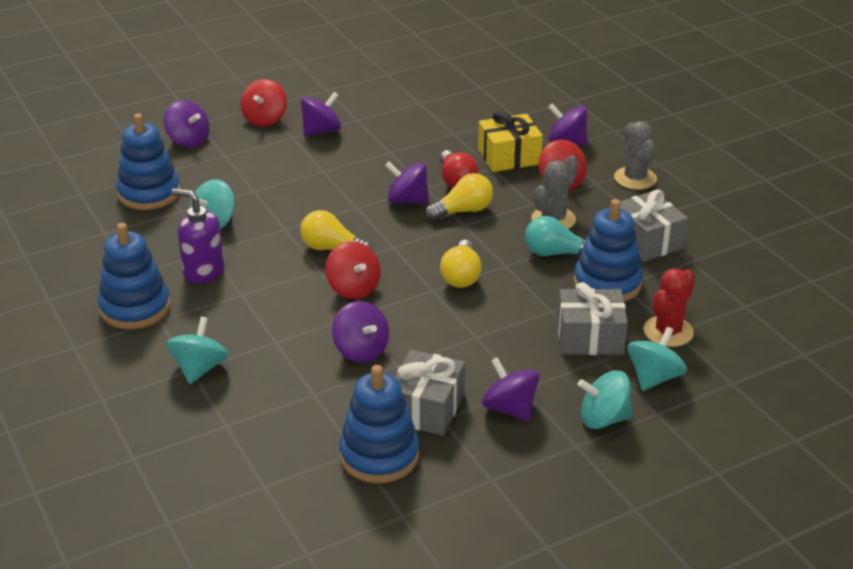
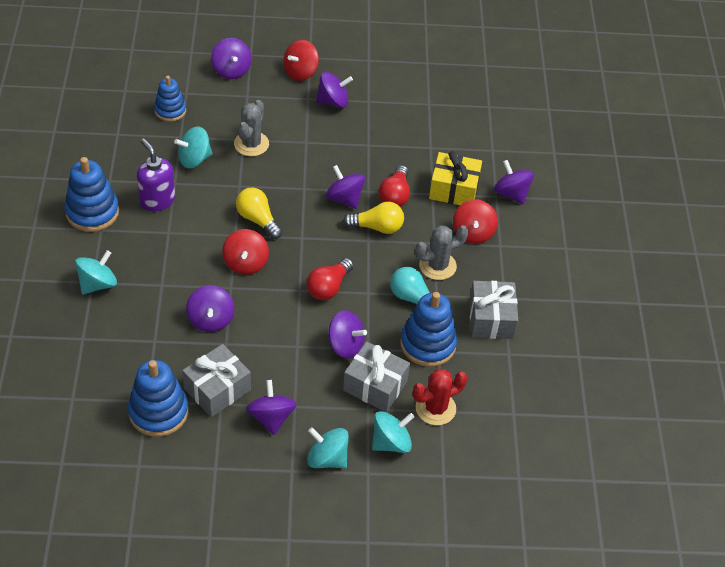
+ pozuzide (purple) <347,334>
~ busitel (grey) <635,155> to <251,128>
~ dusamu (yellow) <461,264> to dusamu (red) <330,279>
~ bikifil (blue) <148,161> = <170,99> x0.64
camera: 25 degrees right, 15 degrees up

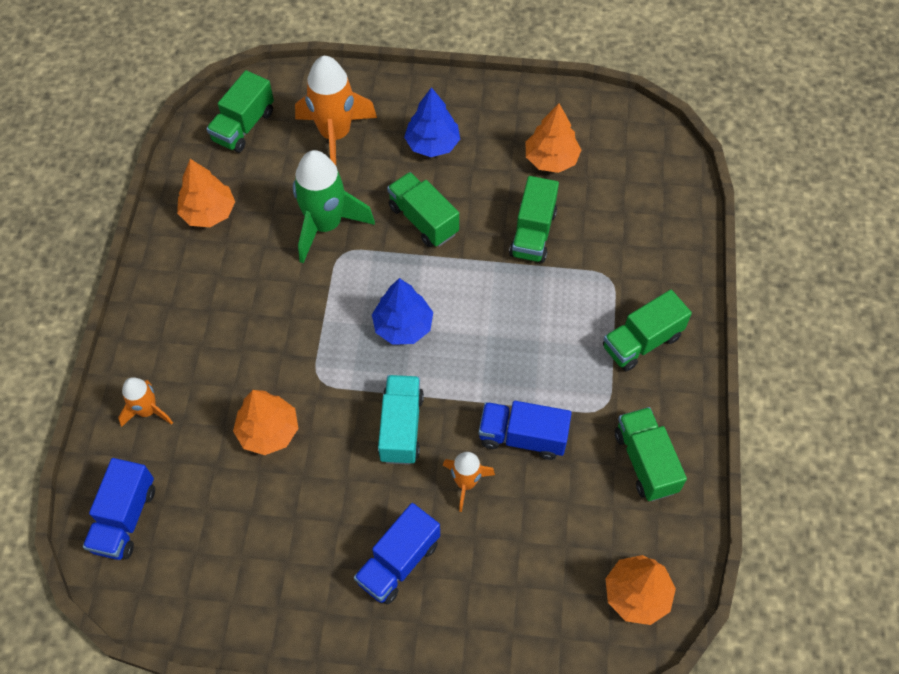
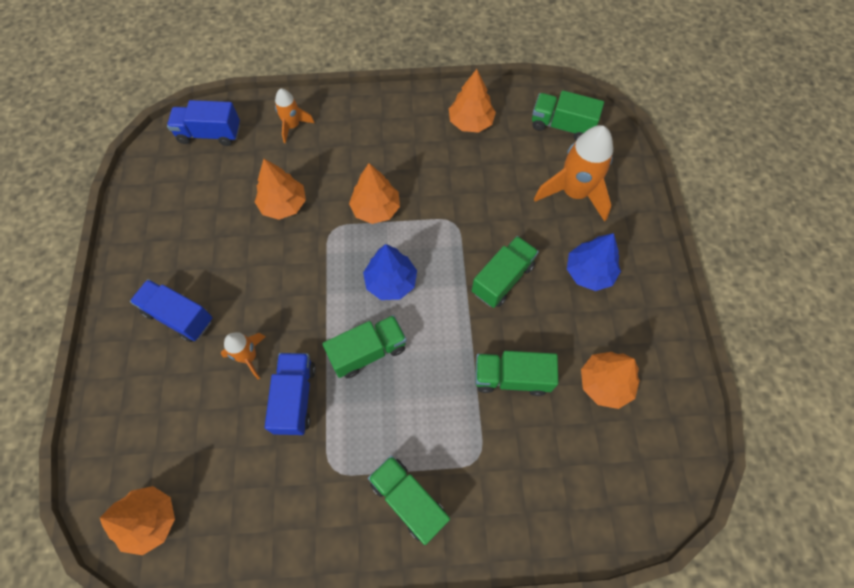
- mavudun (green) <334,206>
- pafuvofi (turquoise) <401,419>
+ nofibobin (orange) <374,193>
~ pafuvofi (green) <651,454> to <365,346>
camera: 80 degrees right, 5 degrees up

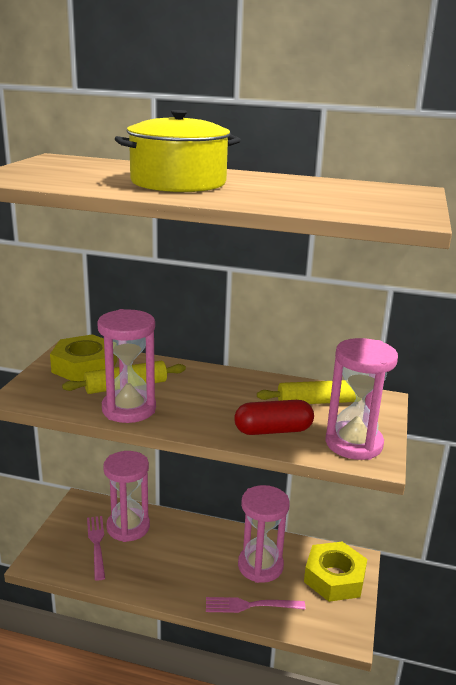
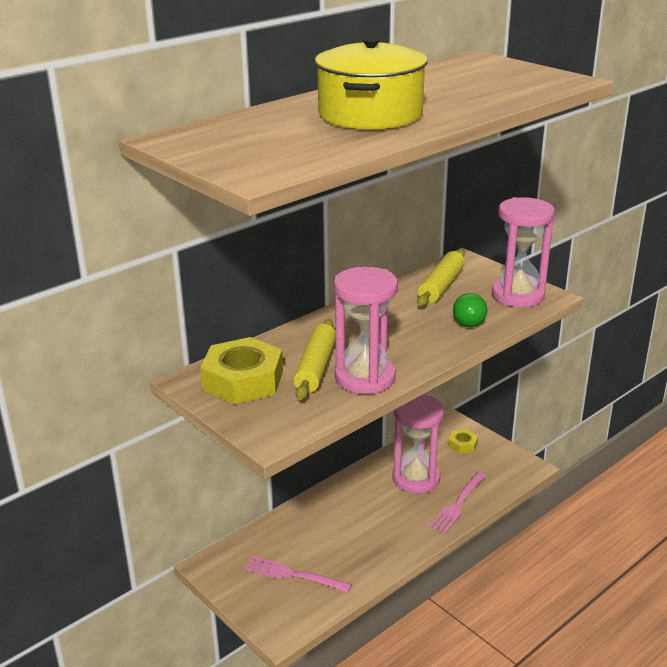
- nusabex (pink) <126,496>
~ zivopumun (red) <274,417> to dusamu (green) <470,310>
~ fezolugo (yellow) <335,572> = <463,441> x0.48
camera: 55 degrees left, 5 degrees up

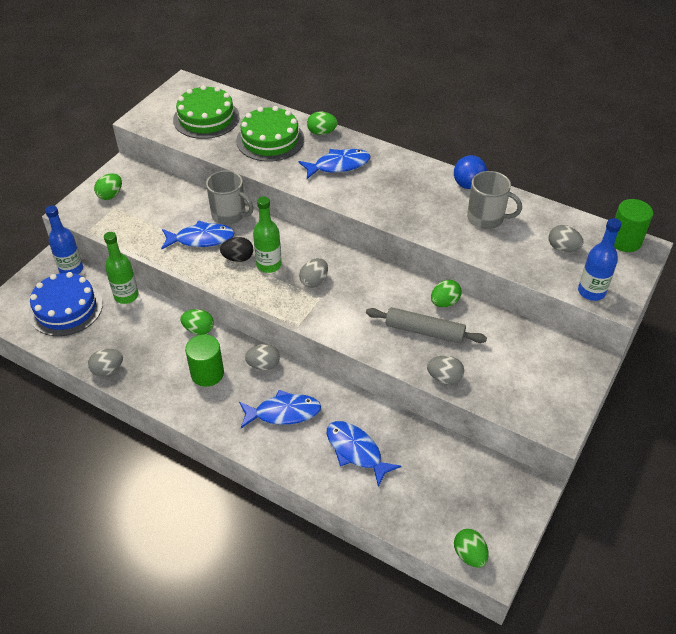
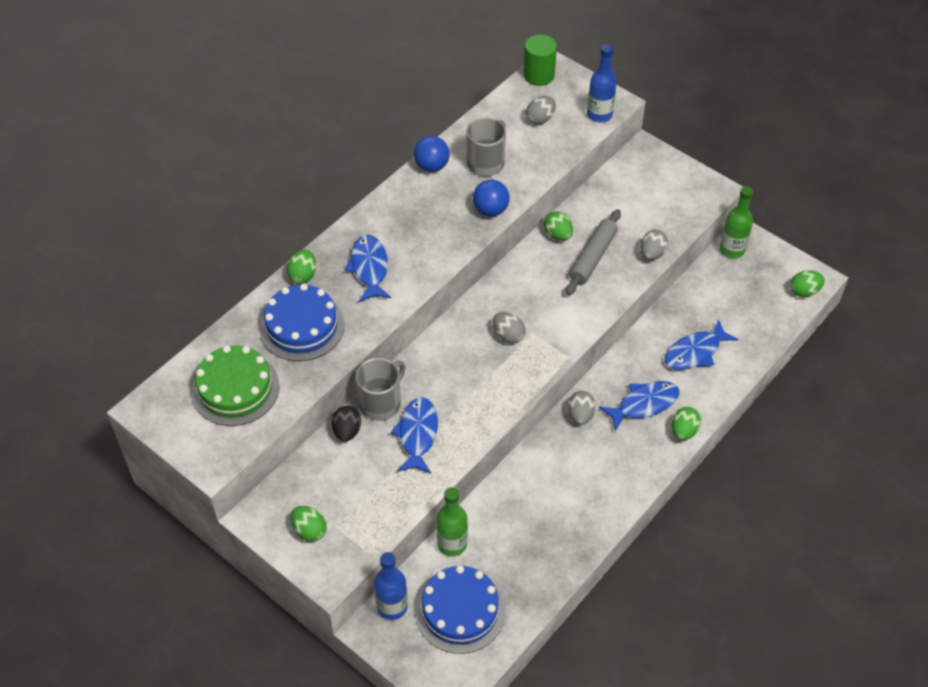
- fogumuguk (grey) <105,362>
- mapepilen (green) <204,360>
+ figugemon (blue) <491,198>
~ fogumuguk (green) <197,322> to <686,423>
~ fogumuguk (black) <236,249> to <346,423>
~ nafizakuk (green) <267,234> to <736,222>
~ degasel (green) <270,134> to degasel (blue) <301,322>
~ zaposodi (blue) <280,409> = <639,406> 60 degrees clockwise
camera: 80 degrees left, 5 degrees up

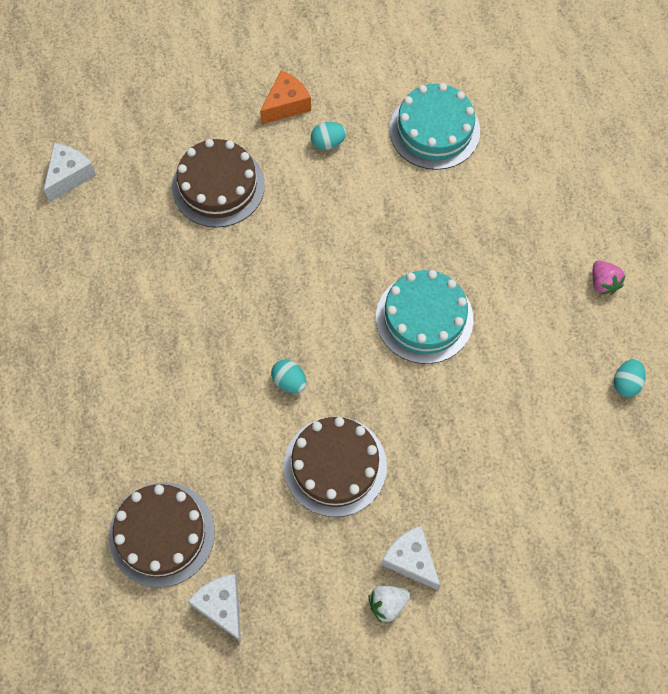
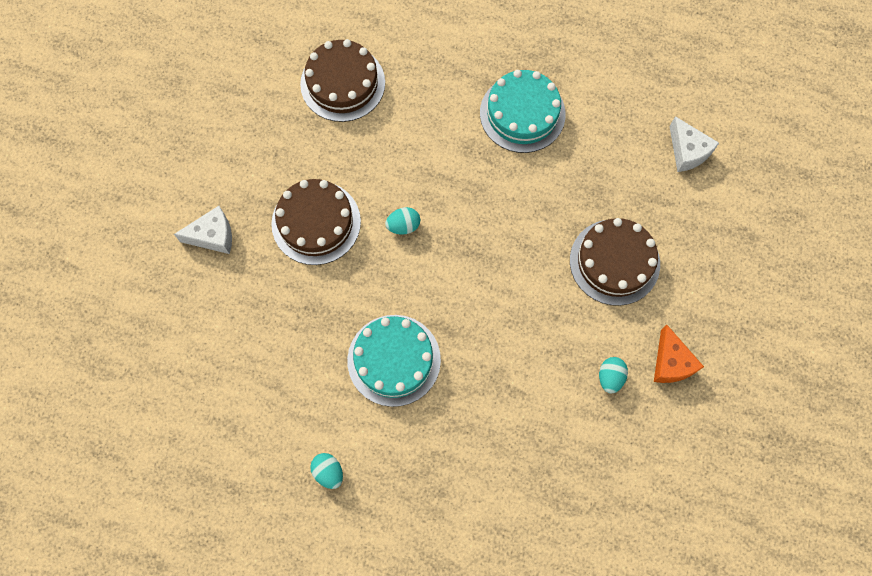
- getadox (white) <214,608>
- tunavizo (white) <389,604>
- tunavizo (pink) <609,277>
~ degasel (turquoise) <434,126> to <523,111>
~ fogumuguk (turquoise) <630,378> to <326,471>
camera: 120 degrees right, 5 degrees up

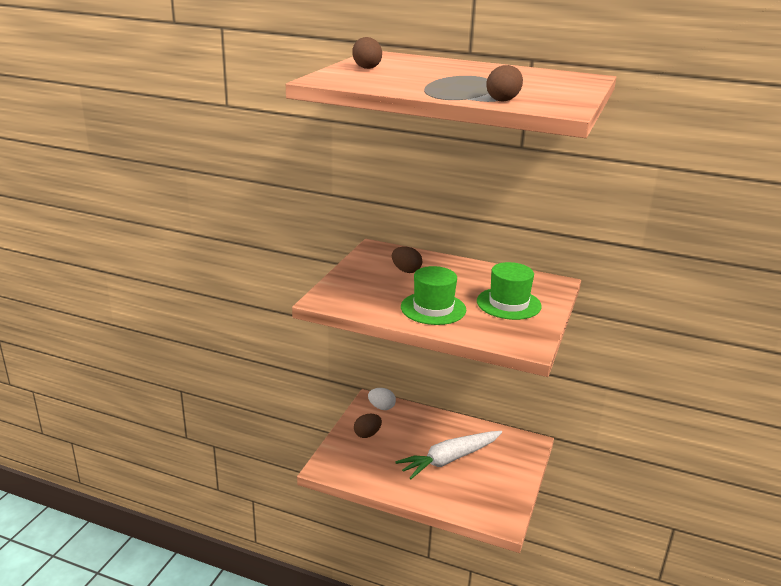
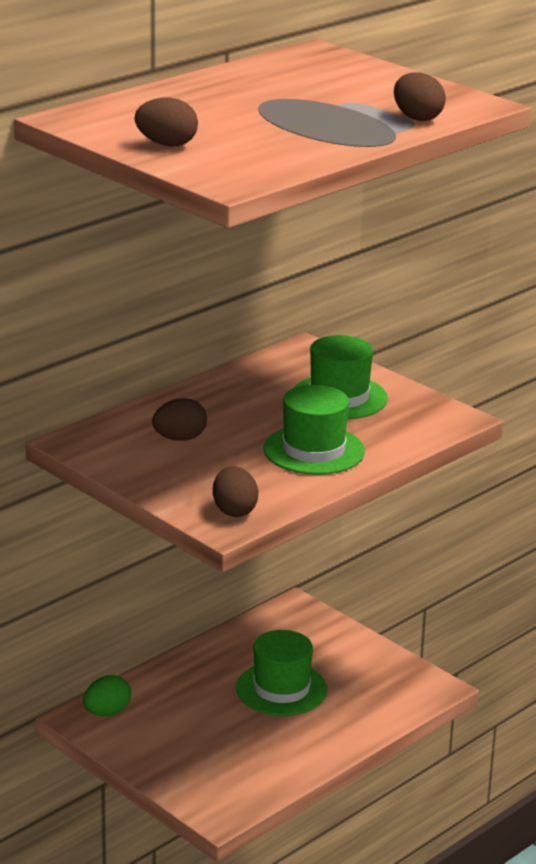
~ fogumuguk (brown) <368,426> to <235,491>
~ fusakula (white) <448,455> to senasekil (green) <282,673>
~ fogumuguk (white) <382,399> to fogumuguk (green) <107,695>
camera: 65 degrees left, 0 degrees up

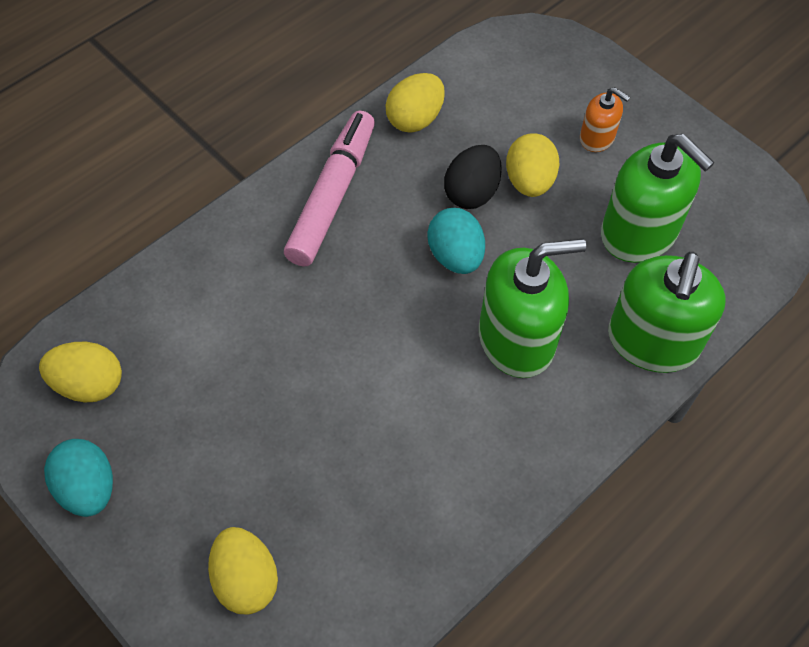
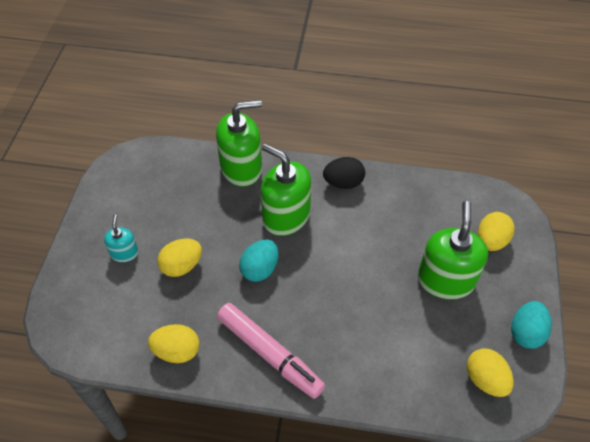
~ fogumuguk (black) <473,177> to <344,173>
~ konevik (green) <657,198> to <453,250>
~ konevik (orange) <605,119> to konevik (turquoise) <121,238>
~ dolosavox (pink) <329,189> = <271,351> 120 degrees counterclockwise
camera: 125 degrees left, 5 degrees down

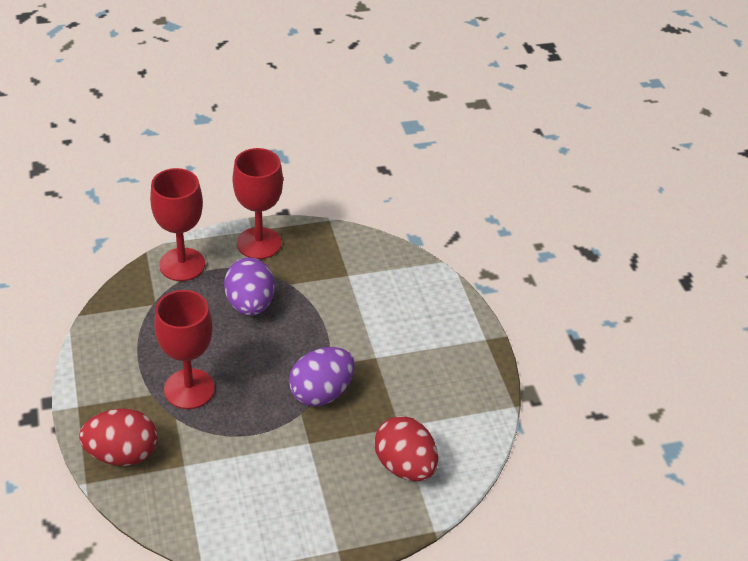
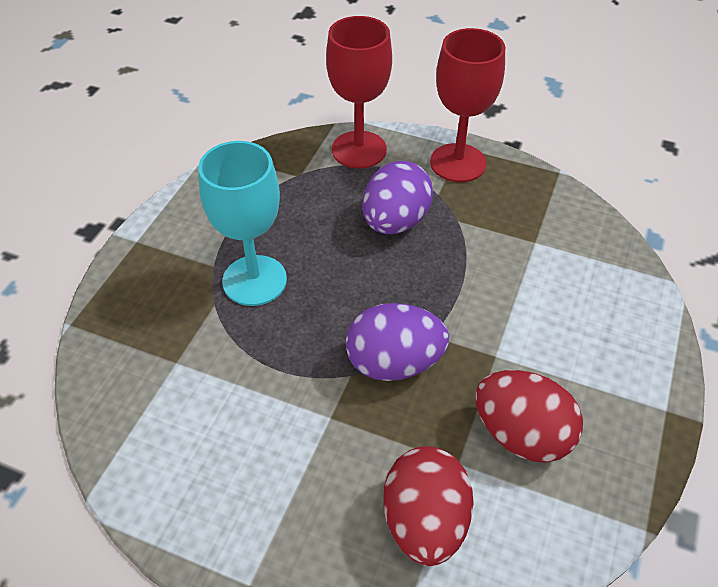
~ fogumuguk (red) <118,437> to <529,416>
~ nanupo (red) <184,349> to nanupo (turquoise) <242,223>
camera: 40 degrees right, 5 degrees up

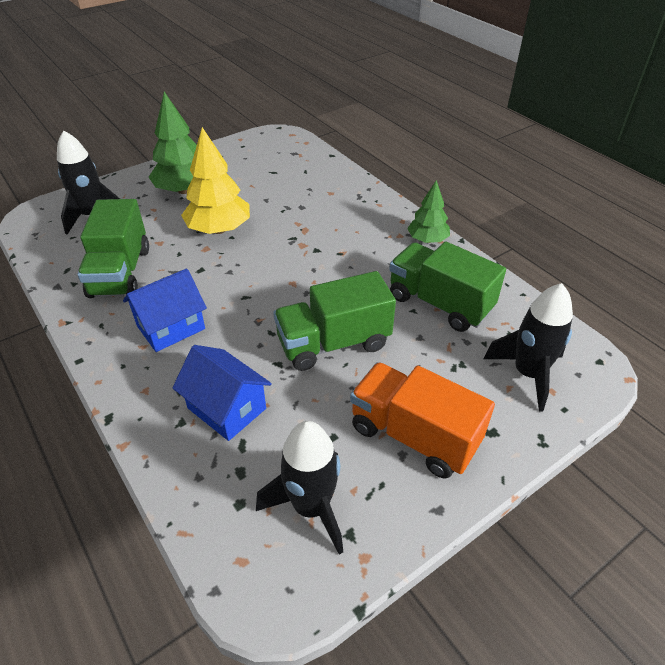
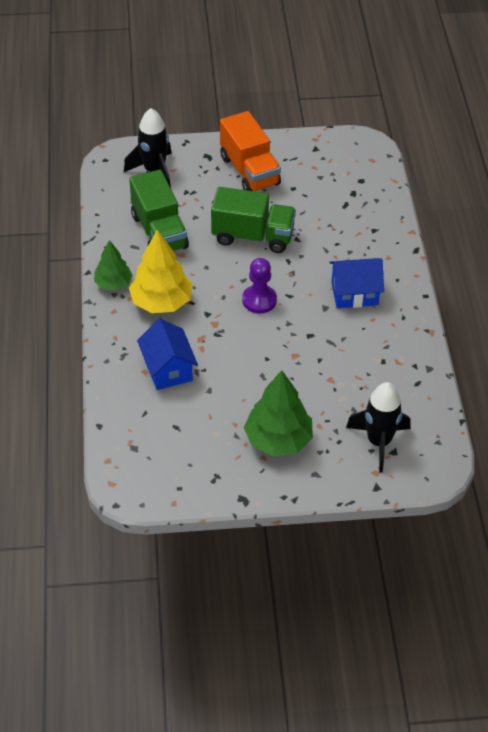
- pafuvofi (green) <113,248>
- mavudun (black) <299,488>
+ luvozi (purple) <259,285>
~ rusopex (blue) <222,393> to <167,354>
~ nofibobin (yellow) <215,180> to <161,271>
camera: 150 degrees left, 5 degrees up

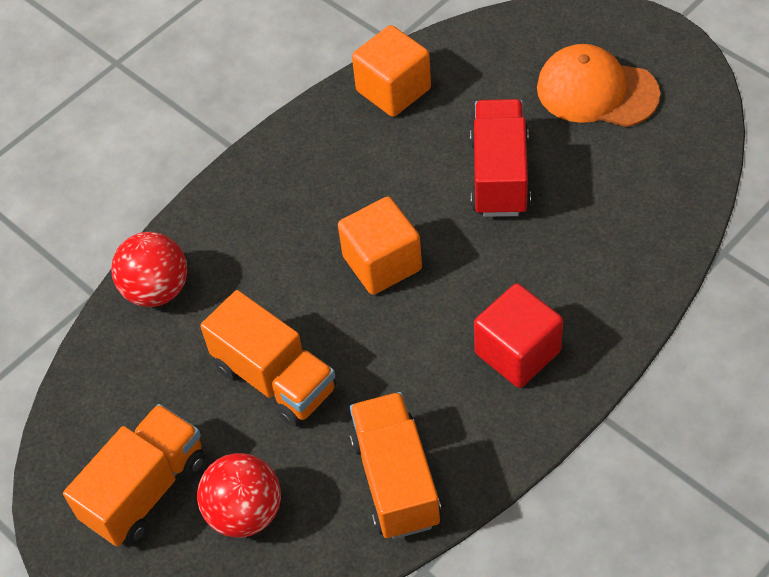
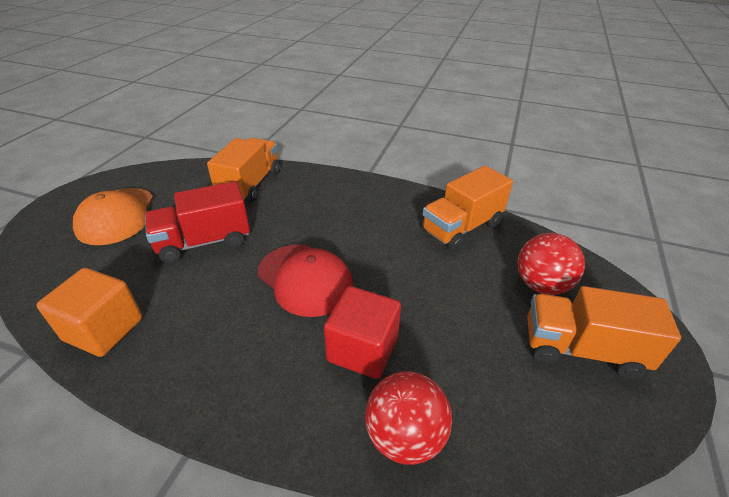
~ pafuvofi (orange) <268,358> to <243,170>
~ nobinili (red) <518,336> to <362,332>
~ nobinili (orange) <380,245> to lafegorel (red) <305,280>
camera: 120 degrees left, 15 degrees down

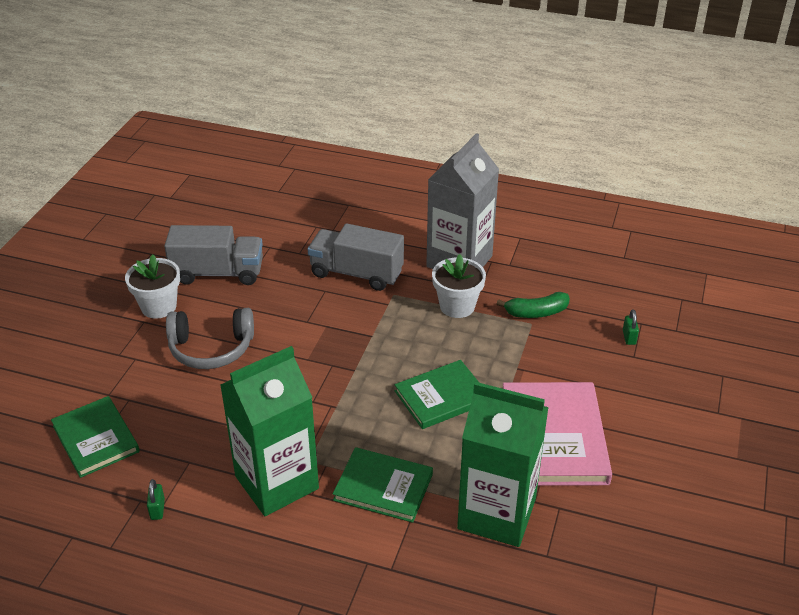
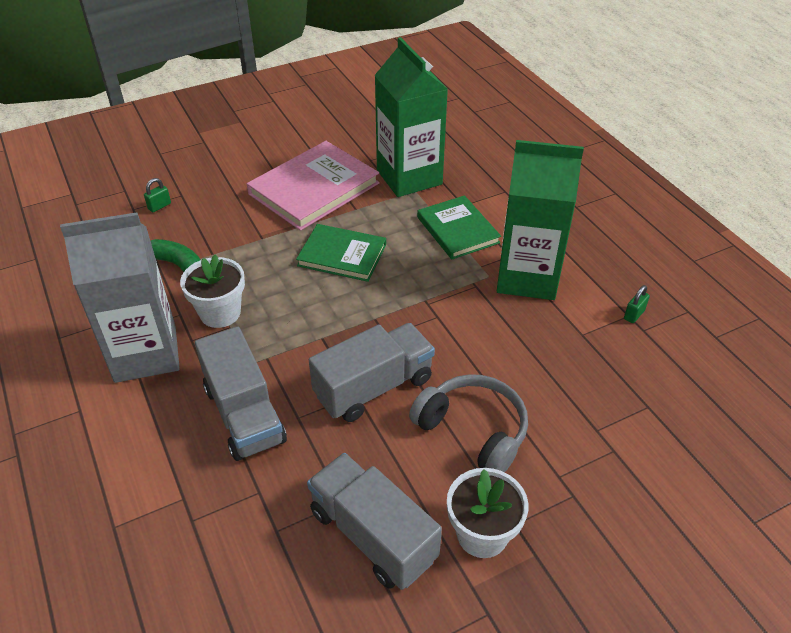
- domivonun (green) <95,437>
+ pafuvofi (grey) <372,372>
camera: 135 degrees left, 5 degrees up

